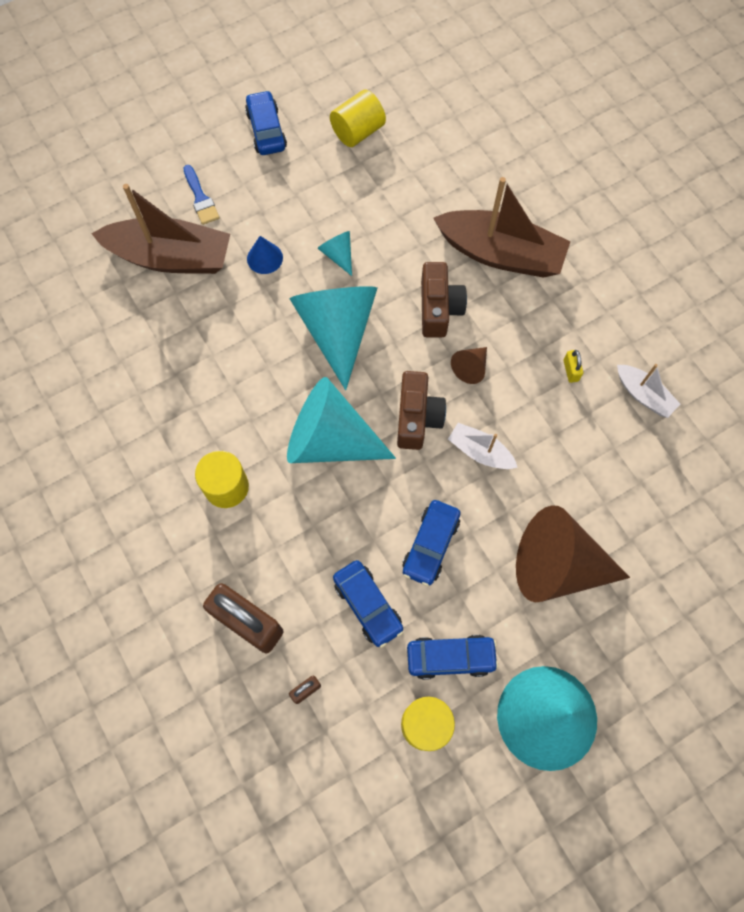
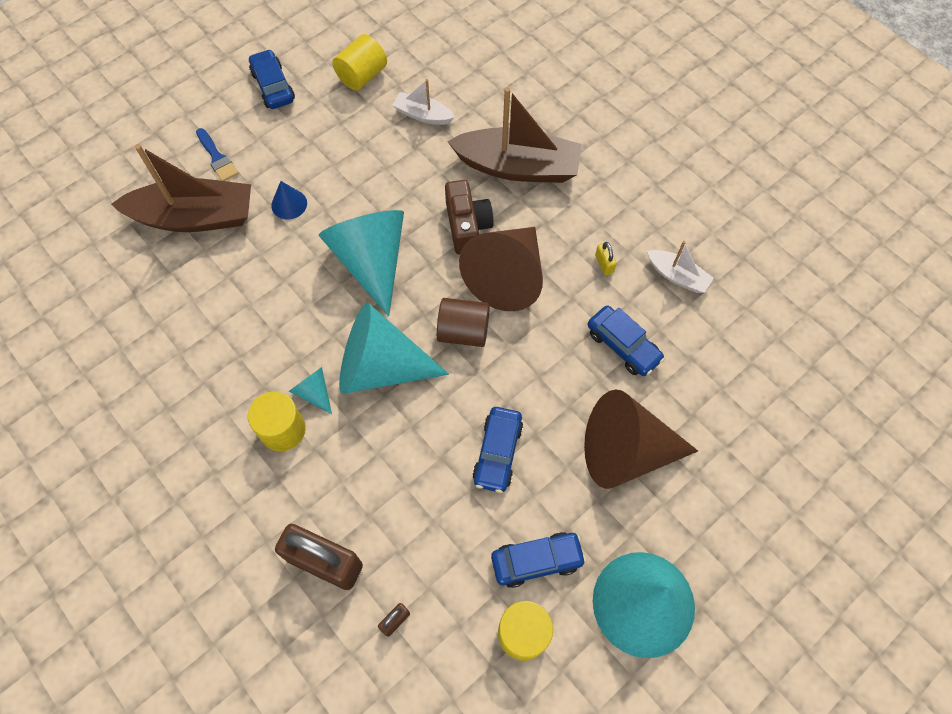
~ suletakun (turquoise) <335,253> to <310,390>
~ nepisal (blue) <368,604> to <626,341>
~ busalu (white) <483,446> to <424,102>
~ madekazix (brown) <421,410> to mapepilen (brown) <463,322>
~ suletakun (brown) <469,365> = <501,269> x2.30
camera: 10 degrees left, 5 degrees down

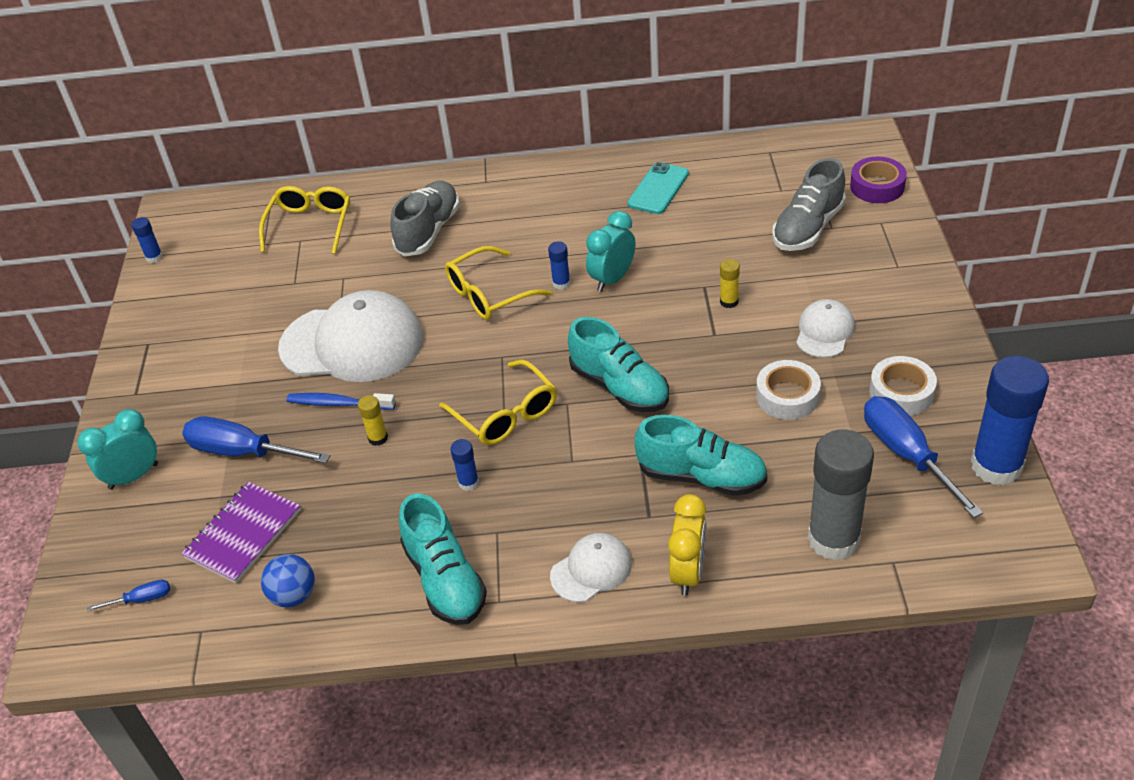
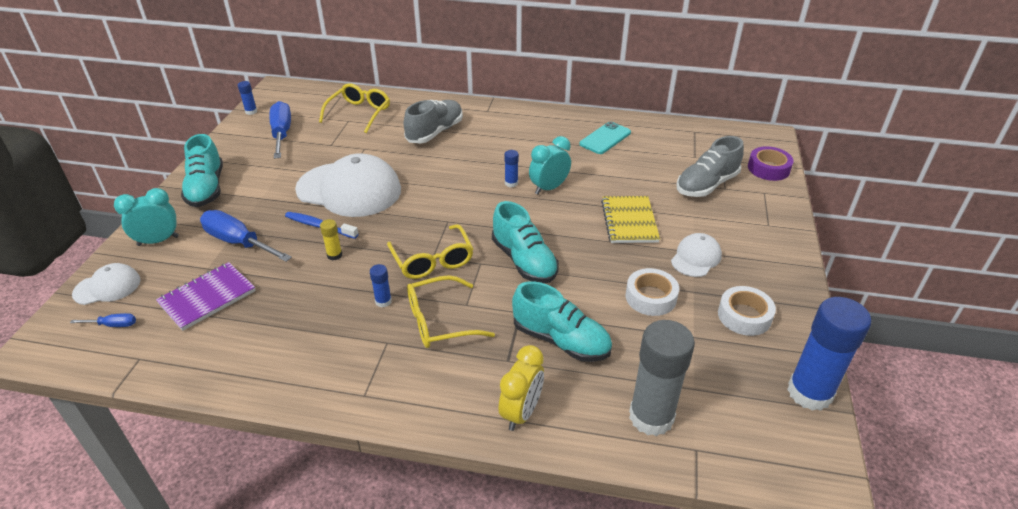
- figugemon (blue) <288,580>
~ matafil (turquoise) <443,559> to <202,170>
~ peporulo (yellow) <498,283> to <451,311>
~ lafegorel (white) <591,567> to <106,284>
~ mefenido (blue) <923,457> to <280,130>
~ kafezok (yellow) <730,283> to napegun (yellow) <630,219>
camera: 10 degrees right, 5 degrees down

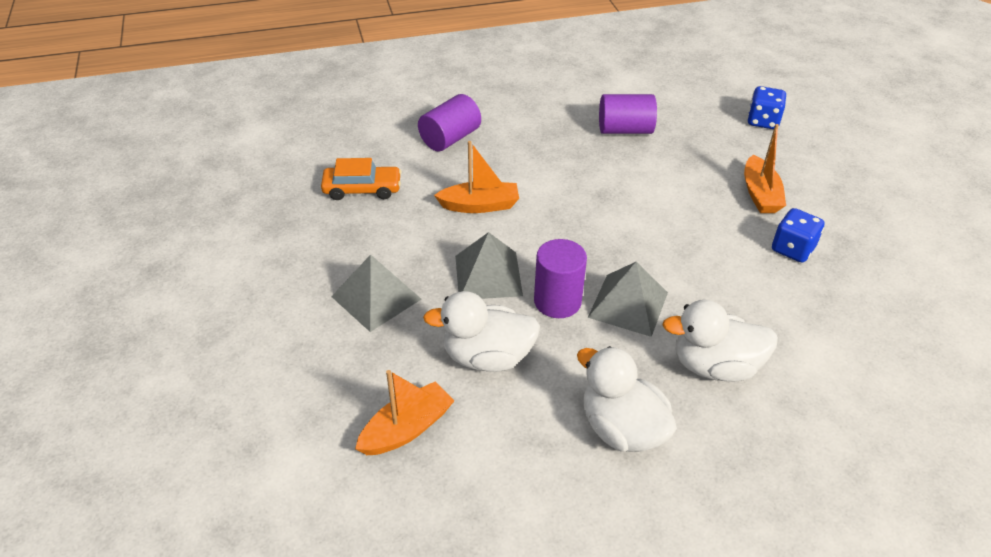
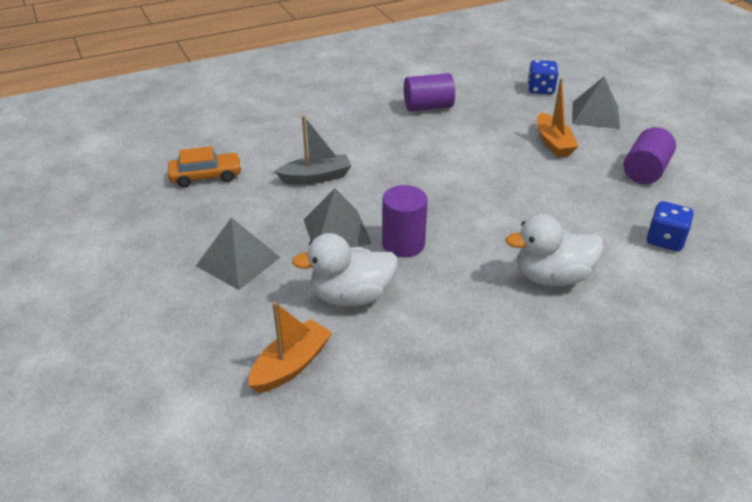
- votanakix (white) <627,399>
~ mapepilen (purple) <449,122> to <650,155>
~ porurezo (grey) <628,299> to <596,103>
~ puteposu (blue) <798,235> to <670,226>
~ busalu (orange) <476,177> to busalu (grey) <313,150>
camera: 10 degrees left, 5 degrees down

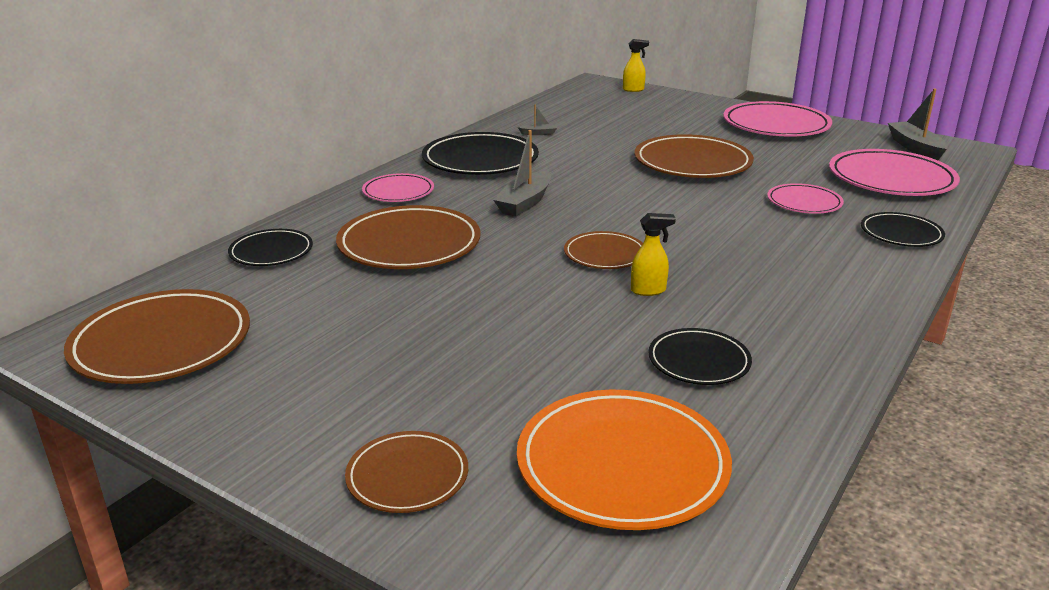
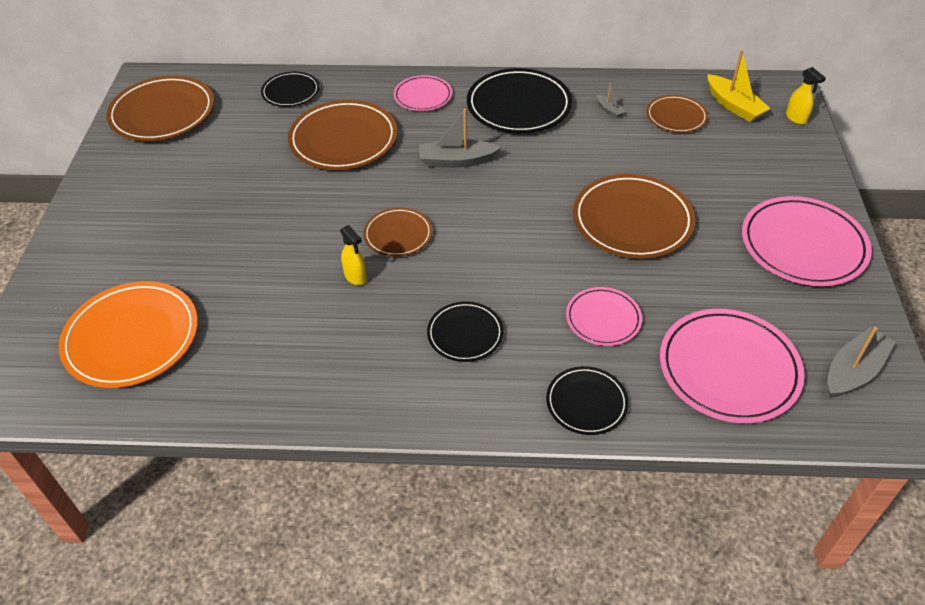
+ busalu (yellow) <739,86>
~ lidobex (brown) <406,472> to <677,114>
~ lidobex (black) <700,356> to <465,331>
camera: 60 degrees right, 20 degrees up

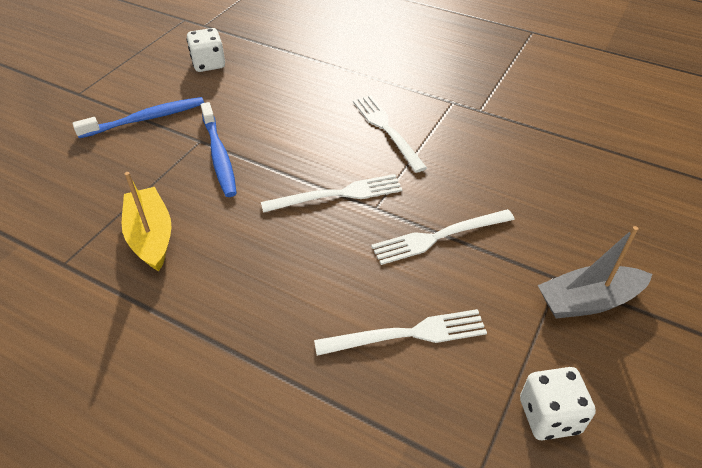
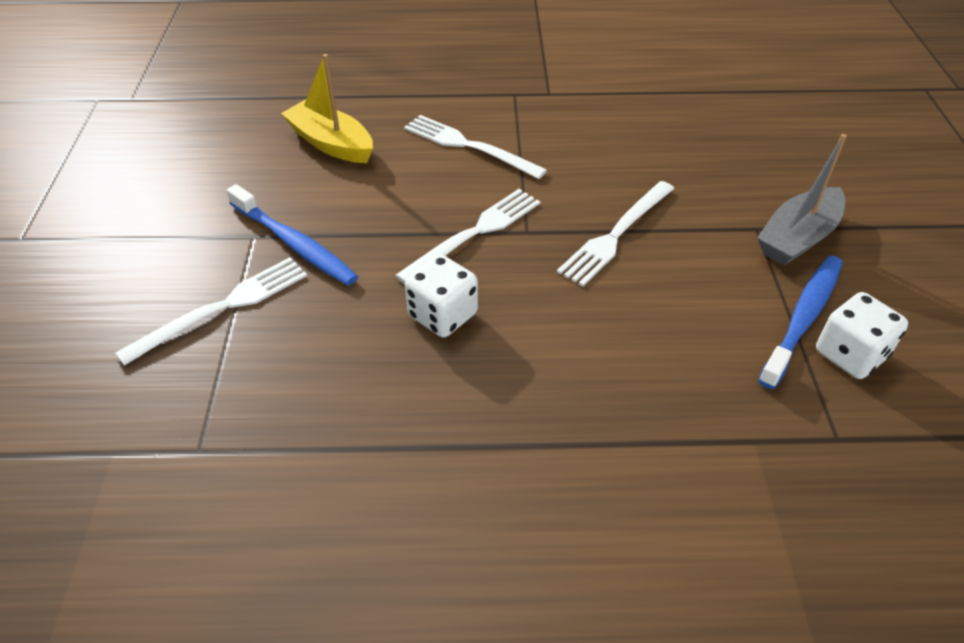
~ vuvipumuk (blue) <138,117> to <800,322>
~ busalu (yellow) <146,221> to <327,108>
~ puteposu (white) <206,50> to <441,296>
~ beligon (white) <400,332> to <211,311>
camera: 30 degrees left, 0 degrees up

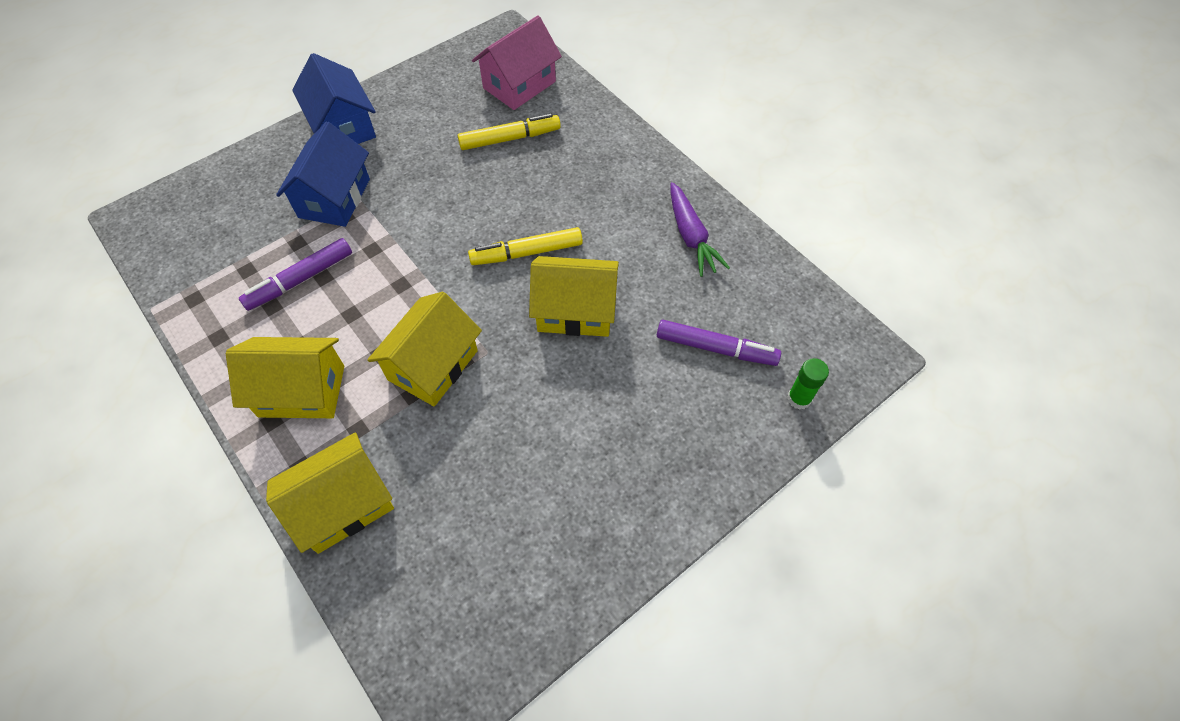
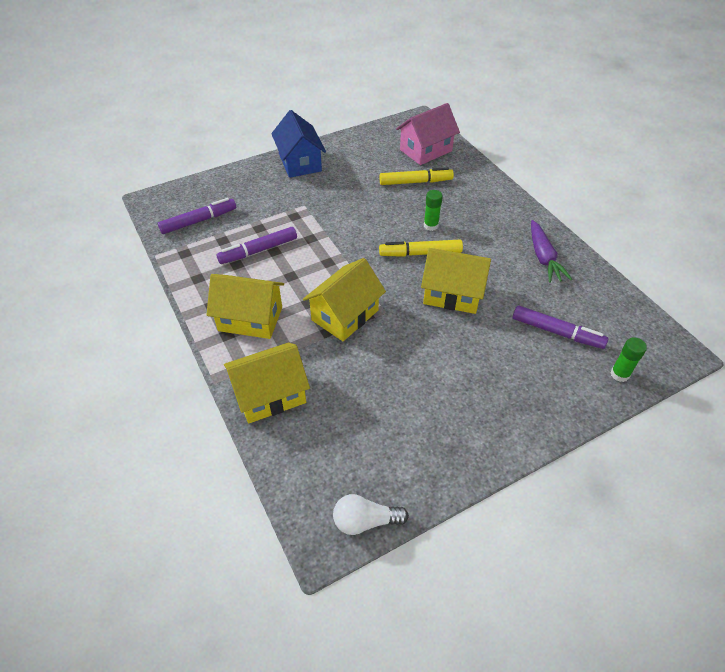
- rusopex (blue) <323,174>
+ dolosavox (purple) <197,216>
+ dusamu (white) <371,514>
+ kafezok (green) <433,210>
camera: 10 degrees right, 10 degrees down

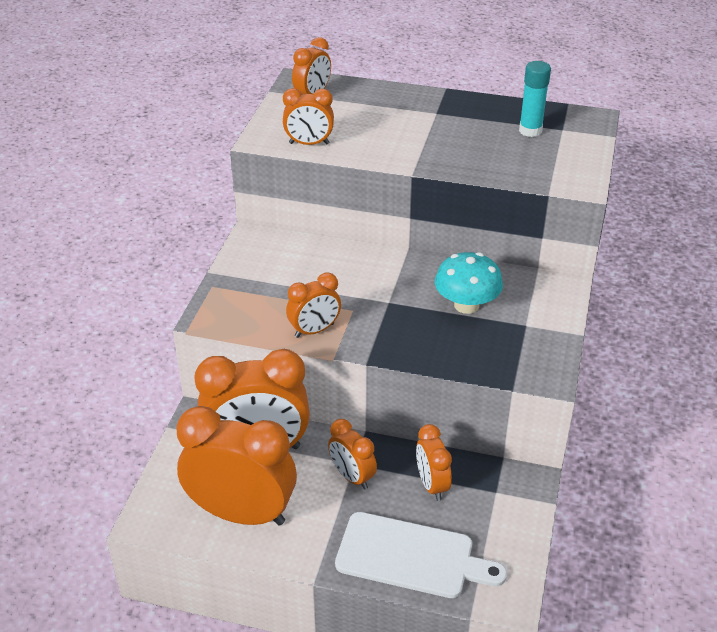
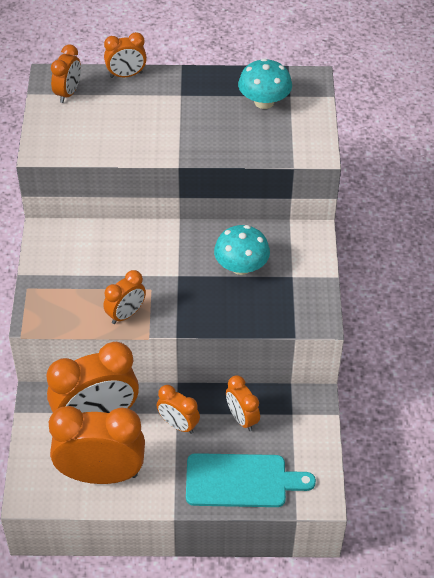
~ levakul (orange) <308,116> to <125,55>
~ kafezok (turquoise) <535,99> to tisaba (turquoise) <265,84>
~ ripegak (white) <421,555> to ripegak (turquoise) <251,480>
camera: 15 degrees left, 10 degrees up

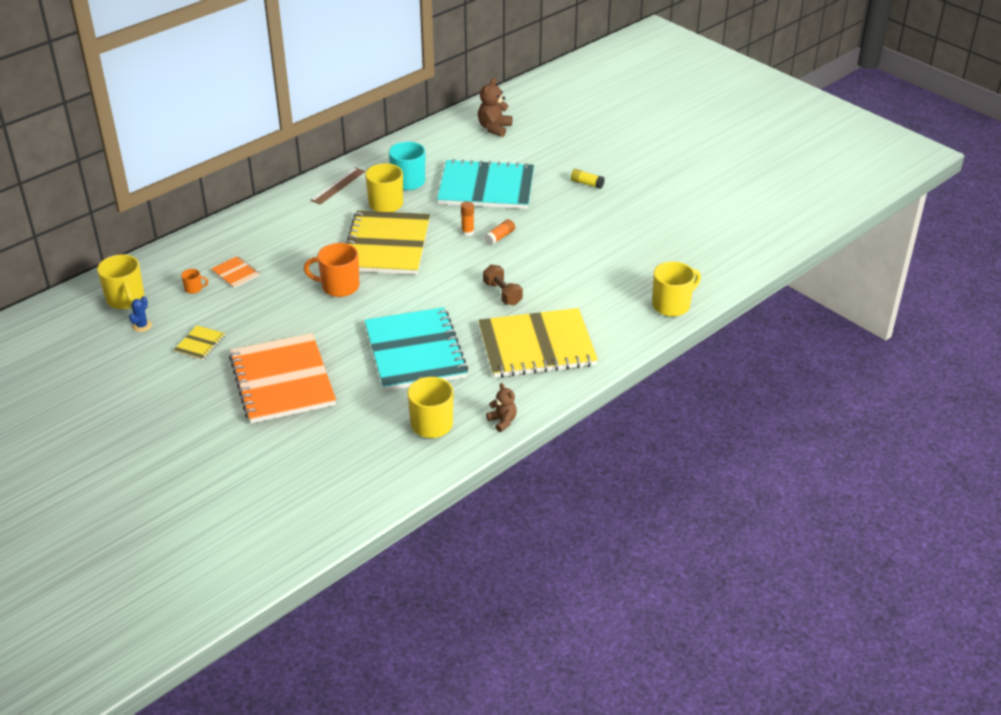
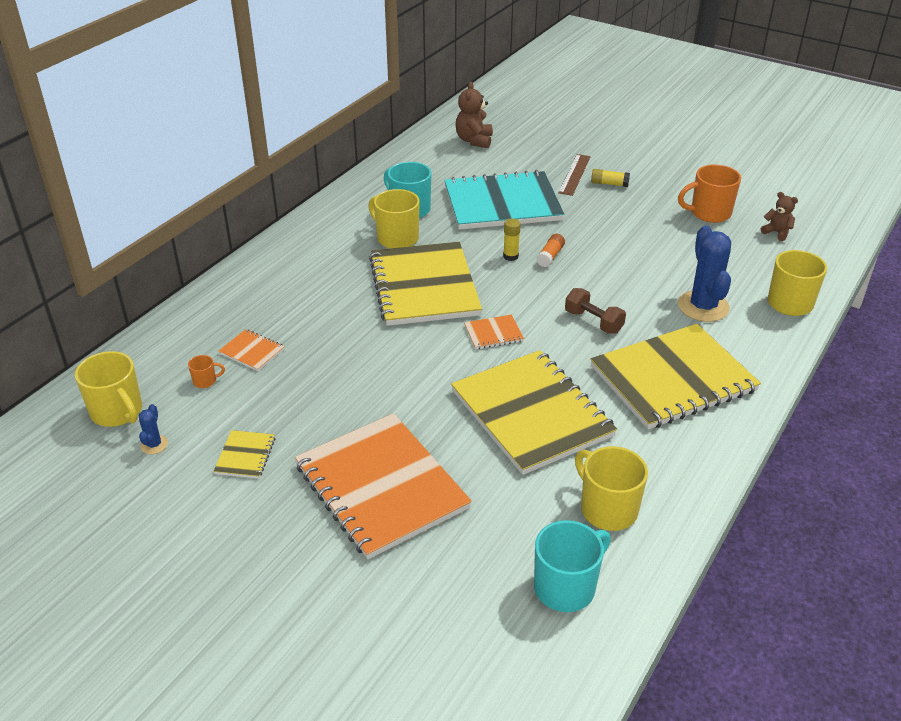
+ napegun (orange) <494,332>
+ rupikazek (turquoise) <572,566>
+ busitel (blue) <704,274>
~ rupikazek (orange) <331,270> to <709,193>
~ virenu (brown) <337,186> to <574,175>
~ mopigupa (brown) <501,407> to <779,216>
~ napegun (turquoise) <416,349> to napegun (yellow) <534,412>
~ kafezok (orange) <467,218> to kafezok (yellow) <512,240>
camera: 15 degrees left, 0 degrees up

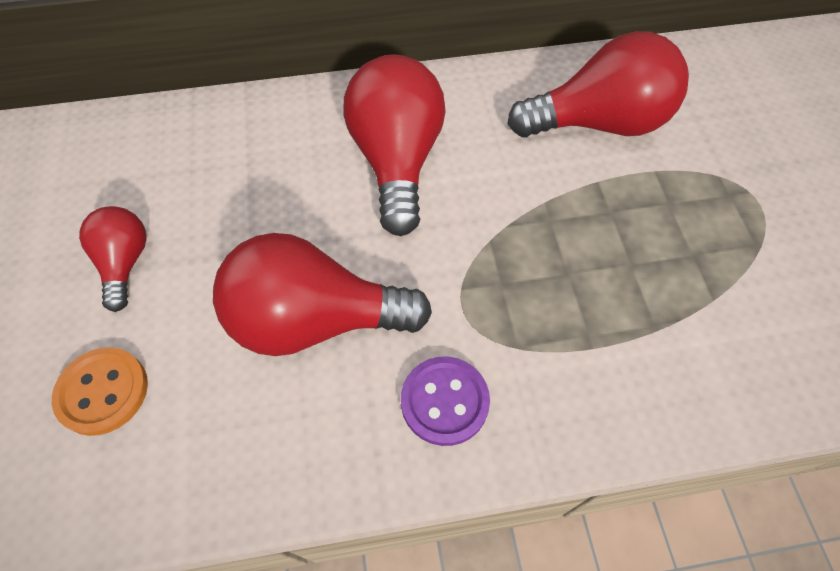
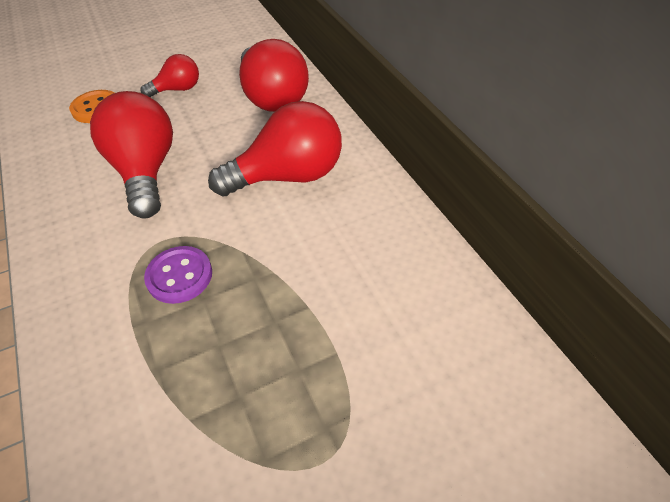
~ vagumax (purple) <445,401> to <178,275>
~ dusamu (red) <598,84> to <274,75>
camera: 75 degrees right, 10 degrees down

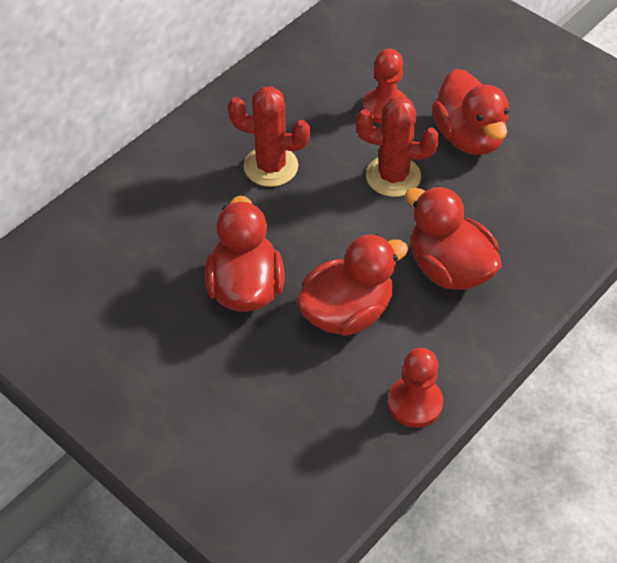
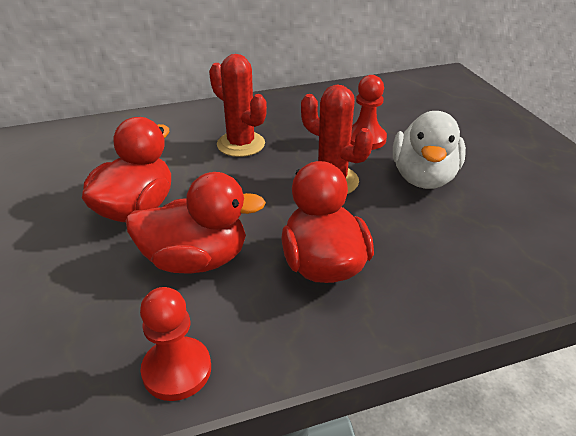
~ votanakix (red) <470,112> to votanakix (white) <429,150>
camera: 30 degrees right, 15 degrees down

